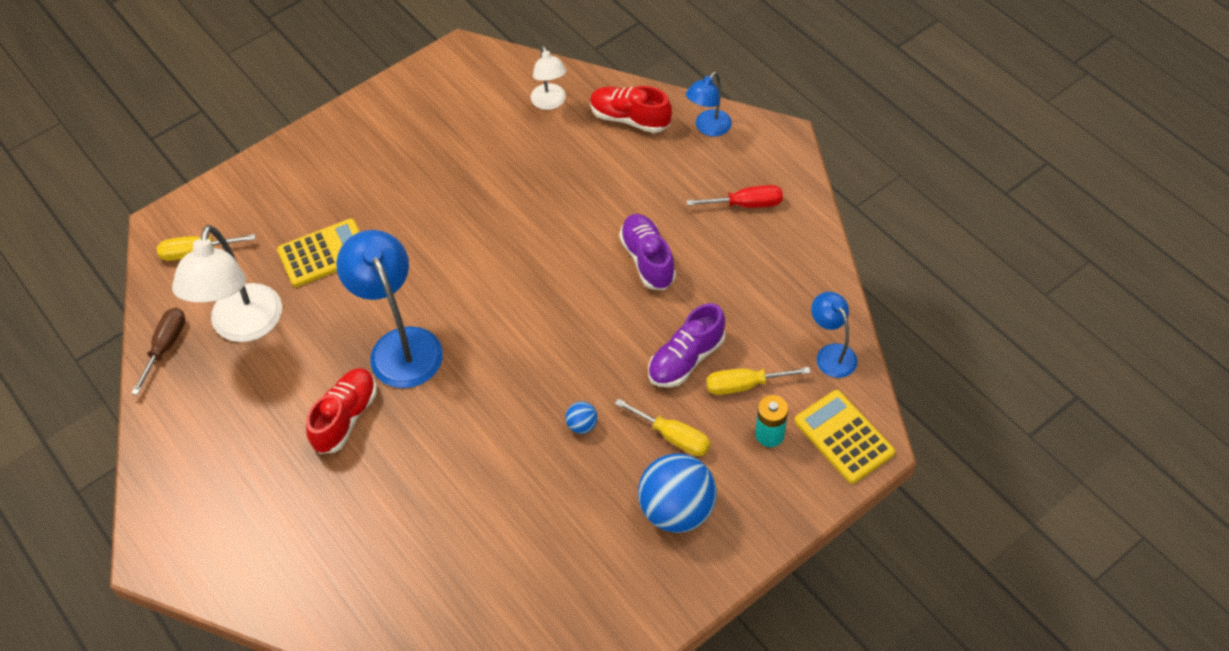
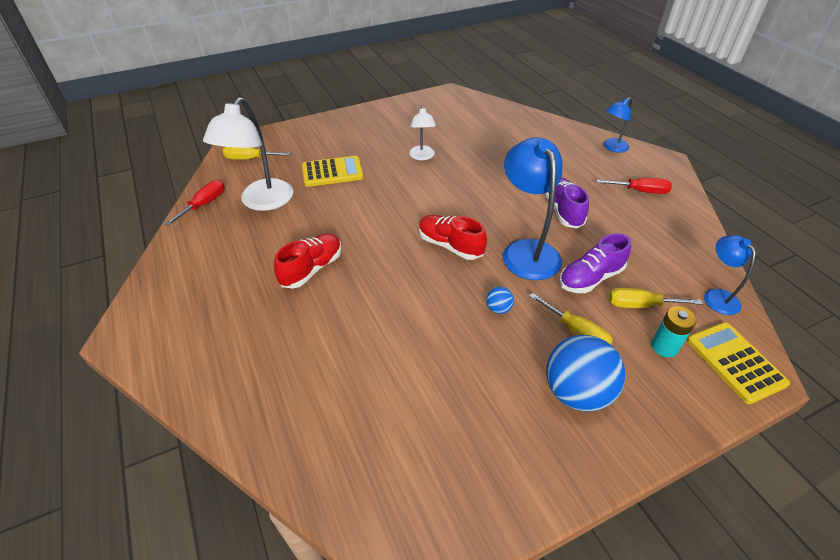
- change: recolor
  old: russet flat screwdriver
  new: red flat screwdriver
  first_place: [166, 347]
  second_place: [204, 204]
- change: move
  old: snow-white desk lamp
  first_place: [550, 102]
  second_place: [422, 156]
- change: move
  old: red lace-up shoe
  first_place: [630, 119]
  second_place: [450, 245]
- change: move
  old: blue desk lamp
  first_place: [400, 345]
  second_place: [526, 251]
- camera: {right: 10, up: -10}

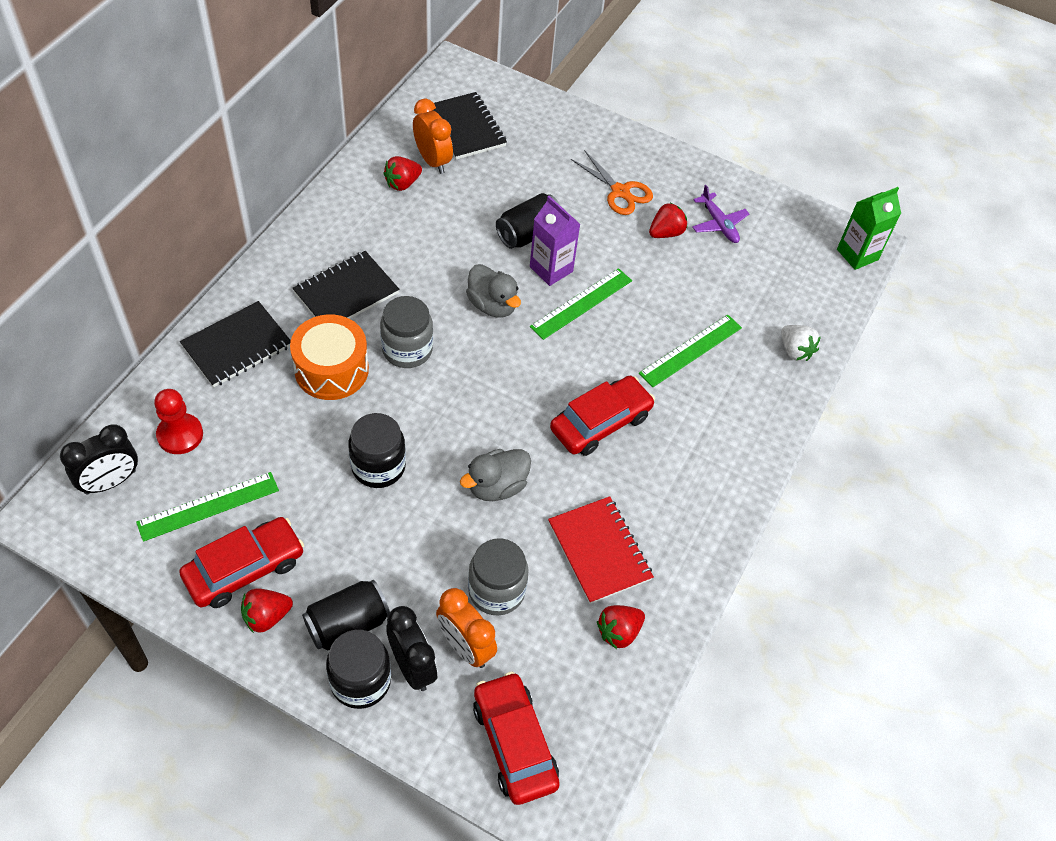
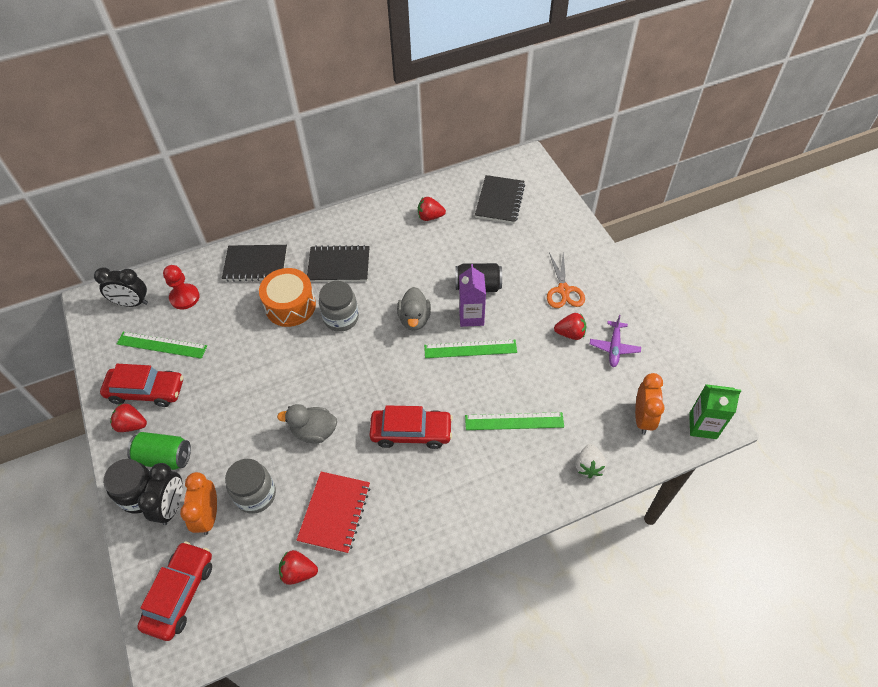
- change: recolor
  old: ebony tin
  new: green tin
  first_place: [347, 624]
  second_place: [164, 457]
- change: move
  old: bright orange clock
  first_place: [433, 161]
  second_place: [643, 418]
- change: delete
  old: ebony preserve jar
  first_place: [378, 466]
- camera: {right: 45, up: 0}

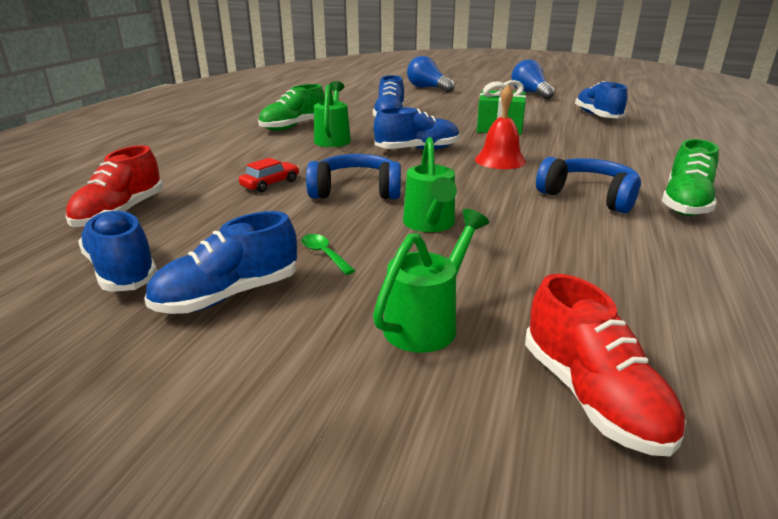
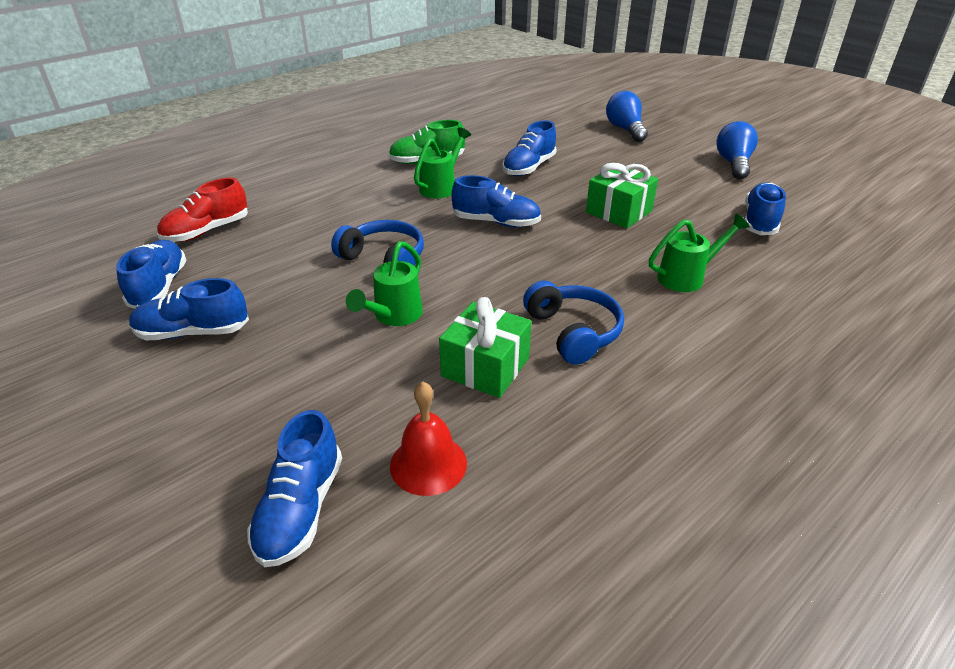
- change: recolor
  old: red lace-up shoe
  new: blue lace-up shoe
  first_place: [592, 397]
  second_place: [300, 509]
- change: move
  old: red bell
  first_place: [500, 160]
  second_place: [428, 464]
- change: insert
  new: green wrapped gift
  second_place: [485, 367]
- change: move
  old: green watering pot
  first_place: [428, 322]
  second_place: [687, 277]
- change: delete
  old: red toy car
  first_place: [270, 184]
- change: delete
  old: green spoon
  first_place: [324, 254]
- change: delete
  old: green lace-up shoe
  first_place: [685, 204]
- camera: {right: 30, up: 10}

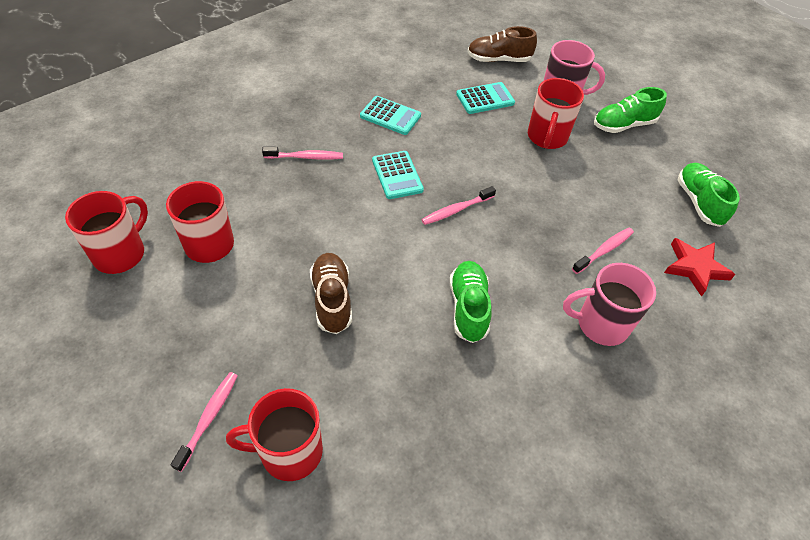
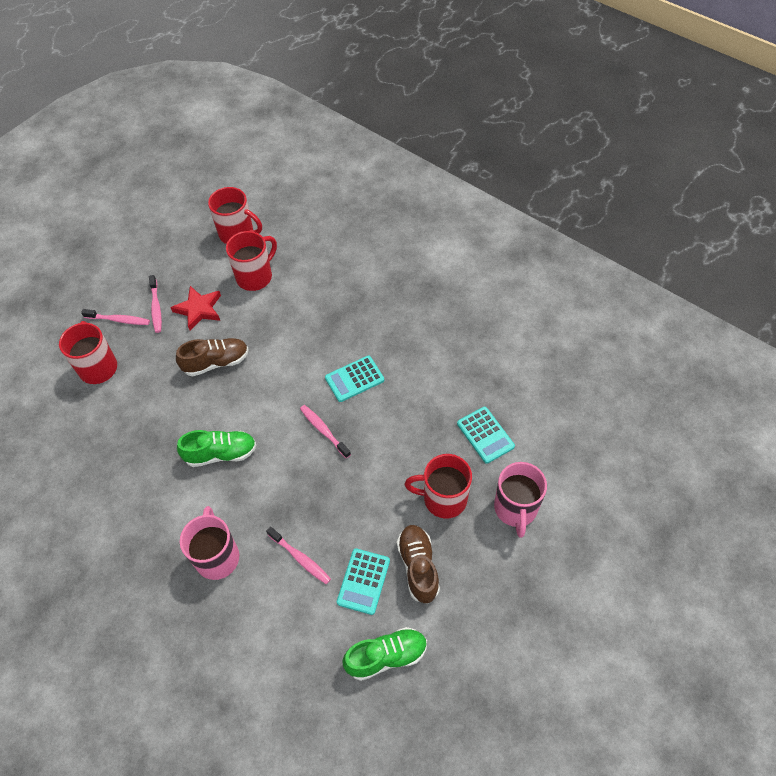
- change: move
  old: pink dental brush
  first_place: [306, 157]
  second_place: [156, 307]
- change: move
  old: red star
  first_place: [695, 267]
  second_place: [199, 309]
- change: move
  old: turquoise adding machine
  first_place: [390, 116]
  second_place: [363, 581]
- change: move
  old: russet lace-up shoe
  first_place: [498, 60]
  second_place: [418, 567]
- change: delete
  old: green lace-up shoe
  first_place: [623, 125]
- camera: {right: 85, up: 5}

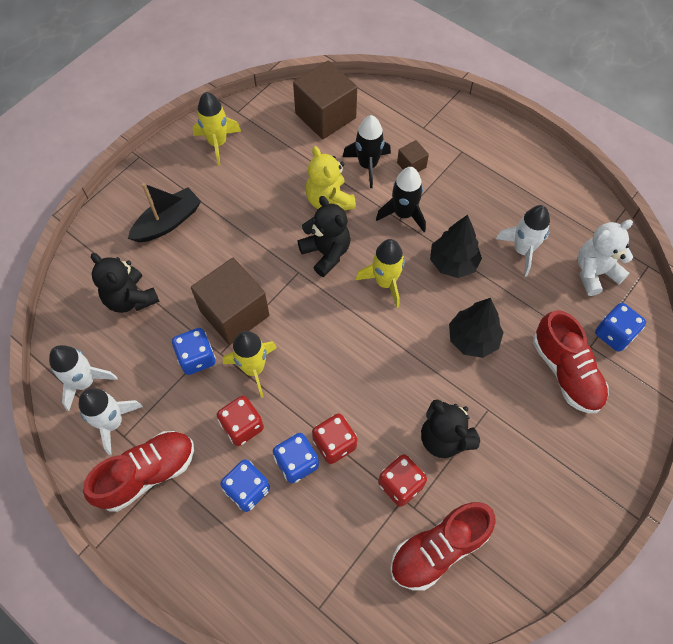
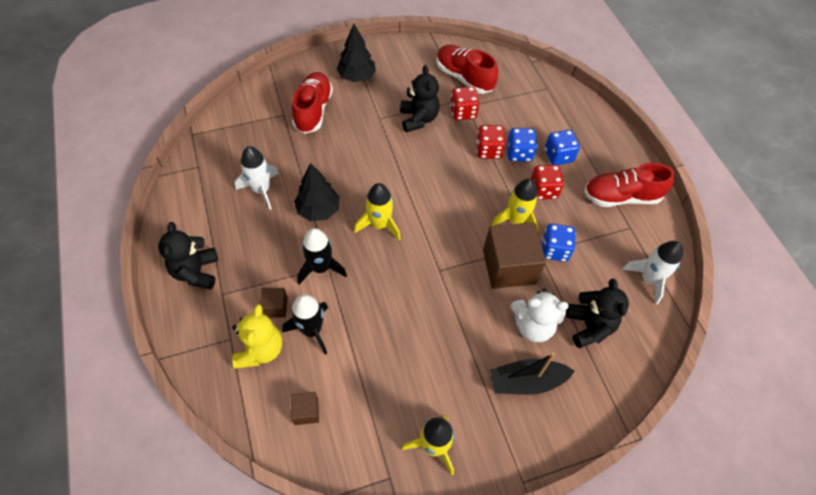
- change: move
  old: ebony stuffed bear
  first_place: [326, 253]
  second_place: [196, 272]
- change: move
  old: golden stuffed bear
  first_place: [329, 200]
  second_place: [260, 350]
- change: resize
  old: russet cube
  first_place: [325, 116]
  second_place: [306, 411]
  factor: 0.47
- change: move
  old: ebony fir tree
  first_place: [472, 339]
  second_place: [356, 77]
- change: rotate
  old: red lace-up shoe
  first_place: [438, 549]
  second_place: [464, 77]
  degrees: -135
- change: move
  old: snow-white stuffed bear
  first_place: [594, 272]
  second_place: [533, 326]
- change: delete
  old: snow-white rocket
  first_place: [112, 422]
- change: delete
  old: blue dice
  first_place: [614, 334]
- camera: {right: -150, up: -5}

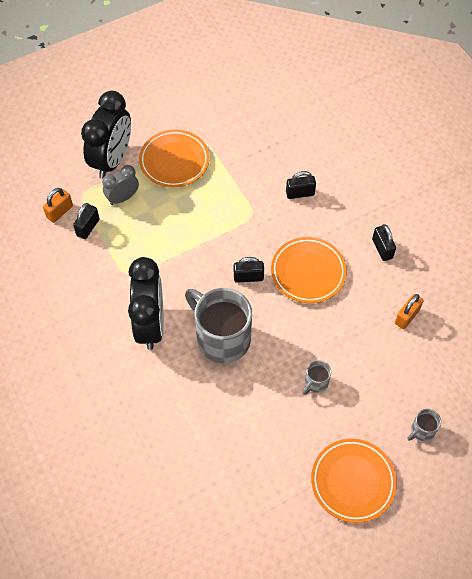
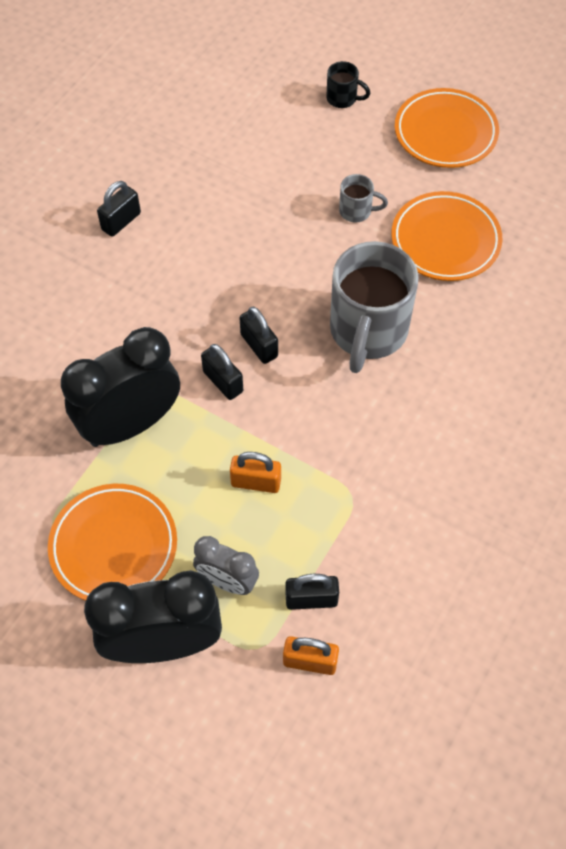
- change: move
  old: ebony clock
  first_place: [150, 324]
  second_place: [131, 424]
- change: move
  old: ebony lock
  first_place: [300, 193]
  second_place: [223, 381]
- change: move
  old: bright orange lock
  first_place: [406, 316]
  second_place: [256, 482]
- change: recolor
  old: ash-grey tea mug
  new: ebony tea mug
  first_place: [422, 430]
  second_place: [343, 98]
- change: move
  old: bright orange flat dish
  first_place: [308, 272]
  second_place: [445, 240]
- camera: {right: -120, up: 0}

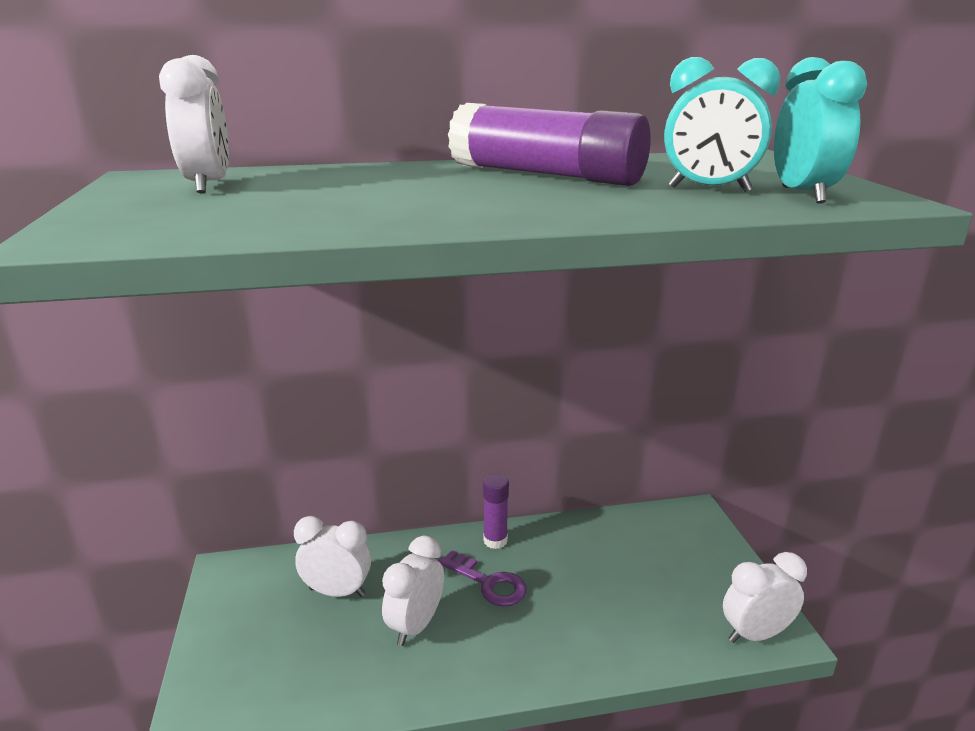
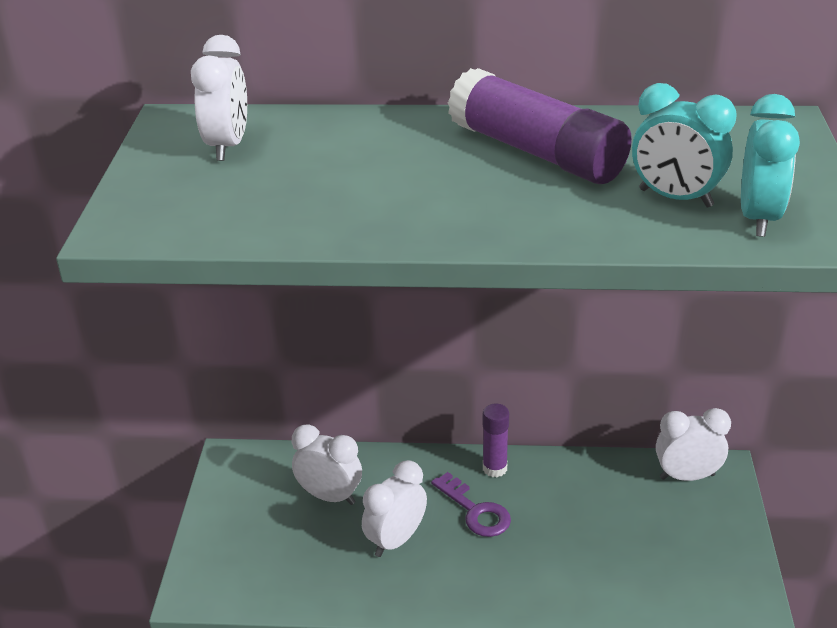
- change: move
  old: snow-white clock
  first_place: [755, 634]
  second_place: [687, 476]
- camera: {right: 15, up: 10}

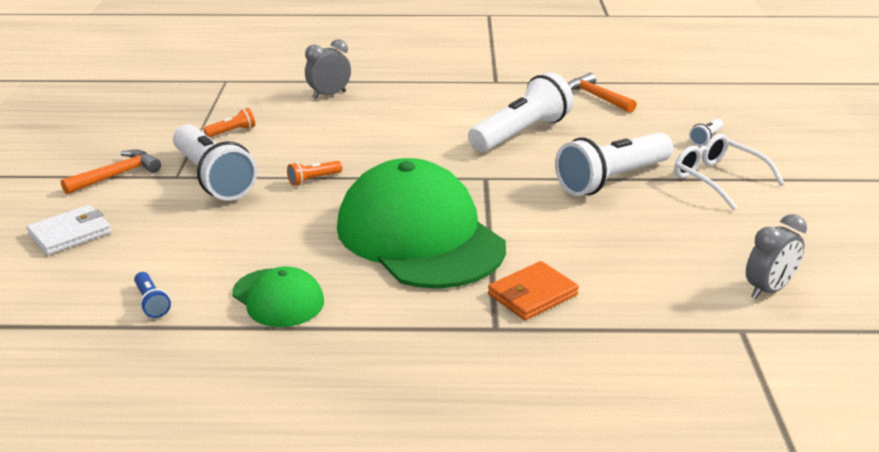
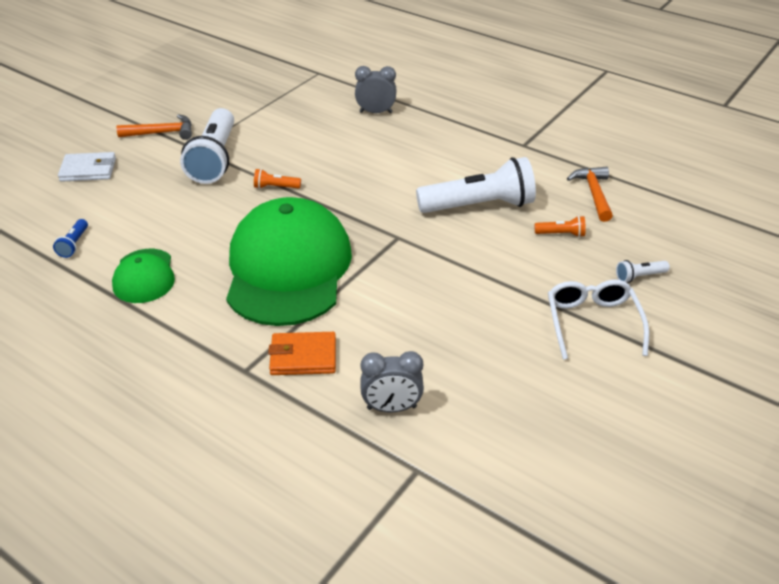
- change: move
  old: ash-grey clock
  first_place: [768, 290]
  second_place: [391, 408]
- change: move
  old: bright orange pocket torch
  first_place: [232, 132]
  second_place: [561, 234]
- change: delete
  old: snow-white pocket torch
  first_place: [611, 180]
- camera: {right: 35, up: 10}

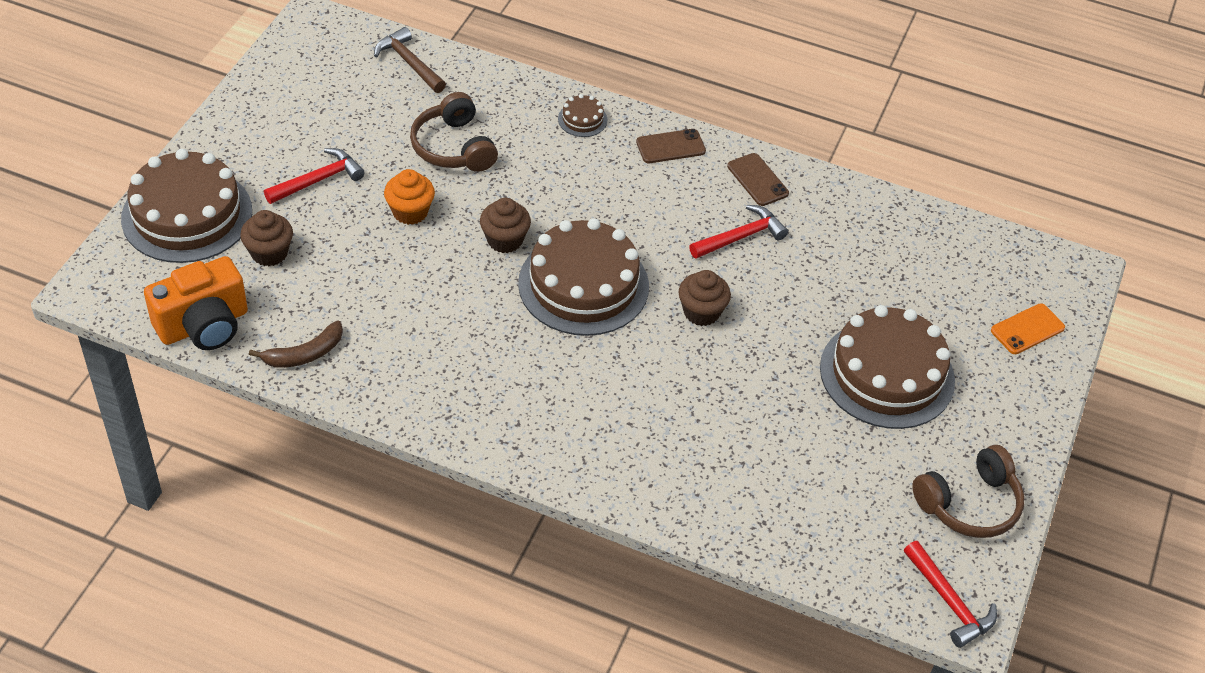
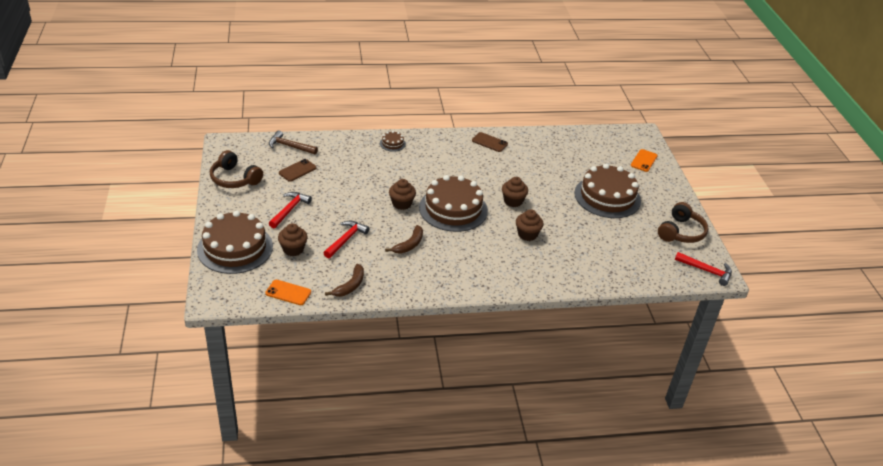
- change: move
  old: russet headset
  first_place: [453, 147]
  second_place: [234, 179]
- change: replace
  old: bright orange compact camera
  new: bright orange mobile phone
  first_place: [204, 325]
  second_place: [288, 293]
- change: move
  old: russet mobile phone
  first_place: [670, 146]
  second_place: [297, 170]
- change: move
  old: red claw hammer
  first_place: [740, 237]
  second_place: [346, 239]
- change: insert
  new: russet banana
  second_place: [409, 245]
- change: insert
  new: russet fairy cake
  second_place: [527, 234]
- change: delete
  old: bright orange fairy cake
  first_place: [410, 212]
- camera: {right: -30, up: -10}

